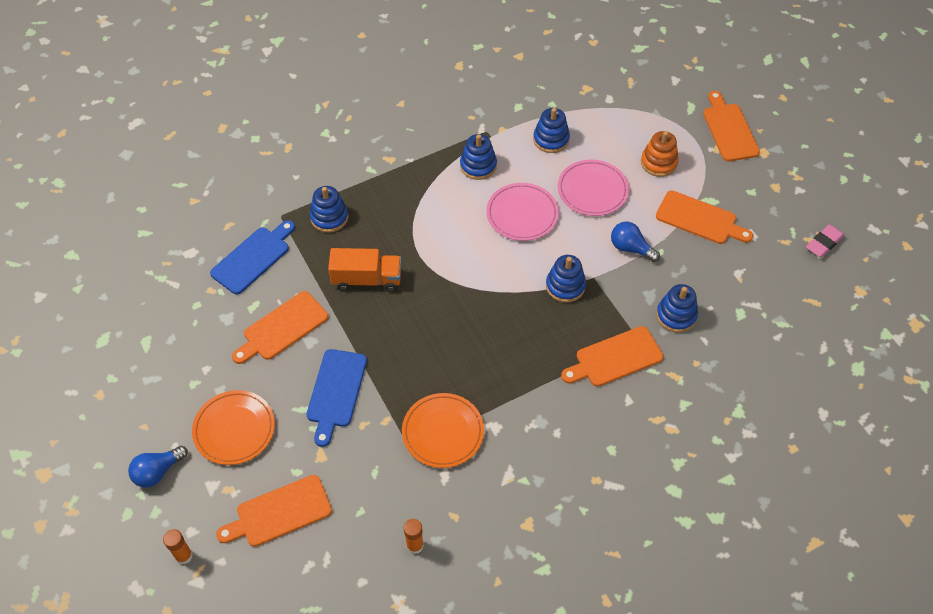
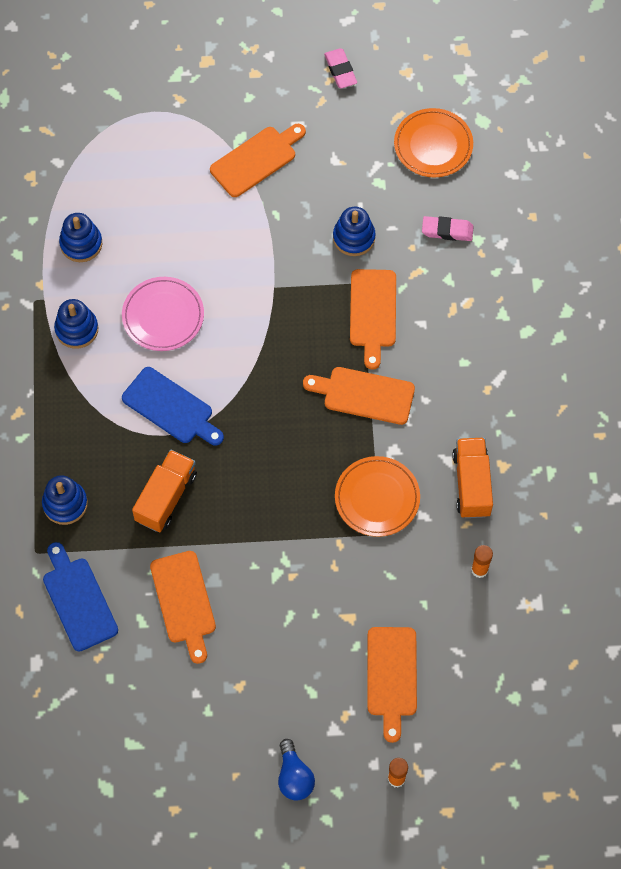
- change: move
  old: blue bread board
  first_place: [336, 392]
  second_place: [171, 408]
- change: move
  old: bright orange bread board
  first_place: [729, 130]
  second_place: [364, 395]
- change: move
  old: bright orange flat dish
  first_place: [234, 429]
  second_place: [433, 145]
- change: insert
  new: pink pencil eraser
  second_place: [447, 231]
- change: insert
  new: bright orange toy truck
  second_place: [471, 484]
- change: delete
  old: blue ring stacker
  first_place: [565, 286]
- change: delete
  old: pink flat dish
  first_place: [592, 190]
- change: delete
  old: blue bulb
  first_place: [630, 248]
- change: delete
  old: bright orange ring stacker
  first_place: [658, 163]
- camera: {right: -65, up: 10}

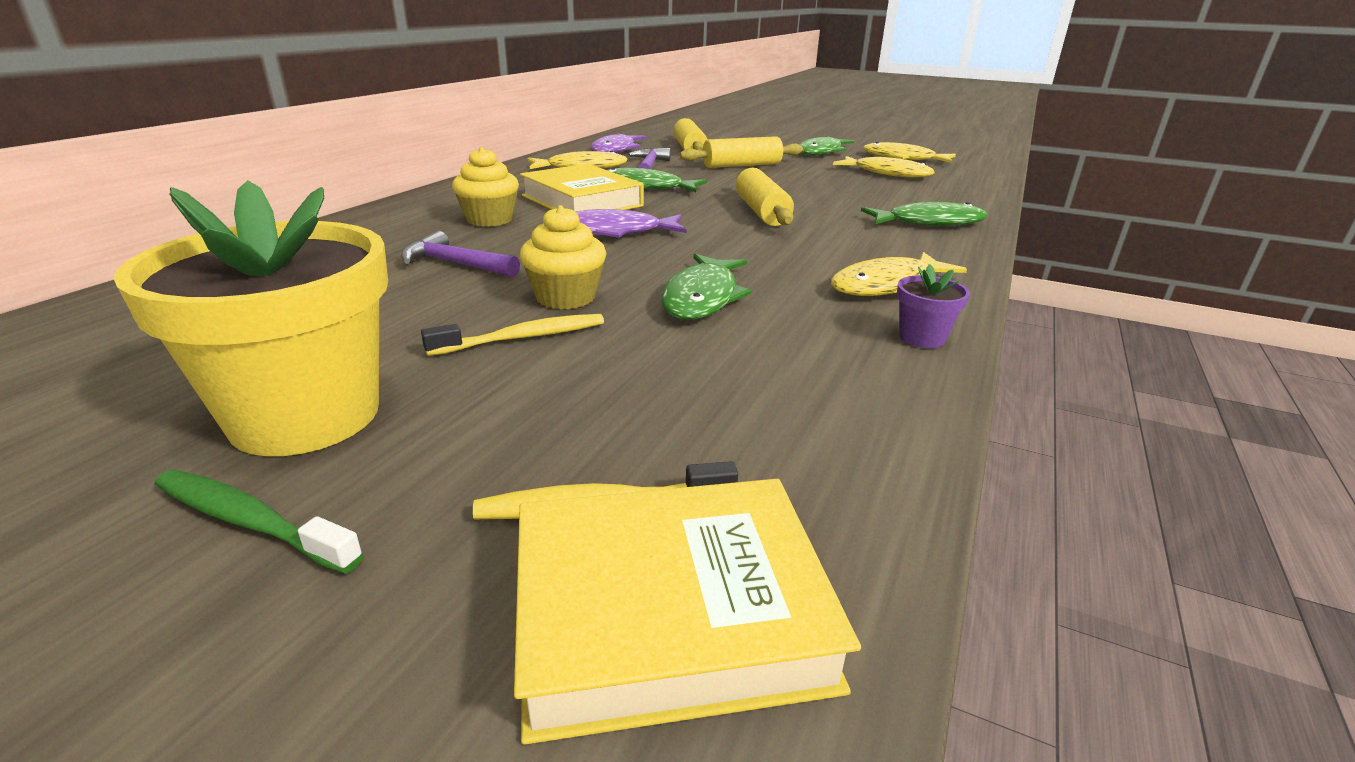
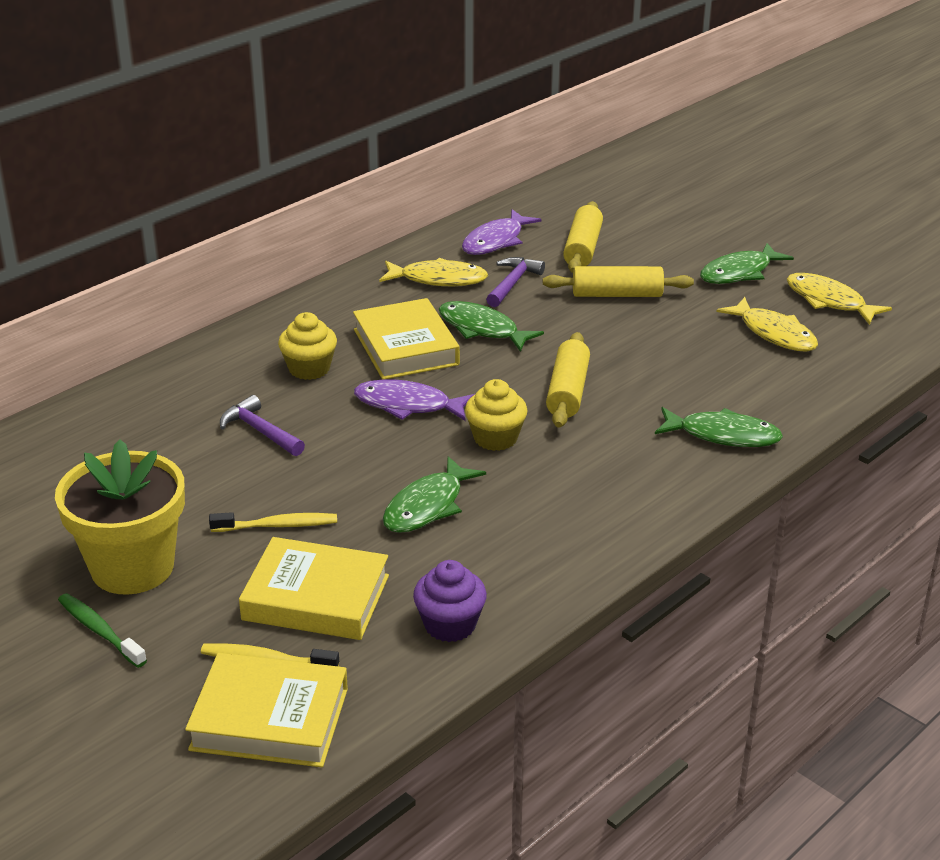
- change: insert
  new: golden hardcover
  second_place: [316, 598]
- change: insert
  new: violet fairy cake
  second_place: [450, 625]
- change: move
  old: golden fairy cake
  first_place: [566, 297]
  second_place: [495, 438]
- change: delete
  old: golden fish
  first_place: [888, 286]
- change: delete
  old: violet plant pot
  first_place: [922, 338]
- camera: {right: 20, up: 5}

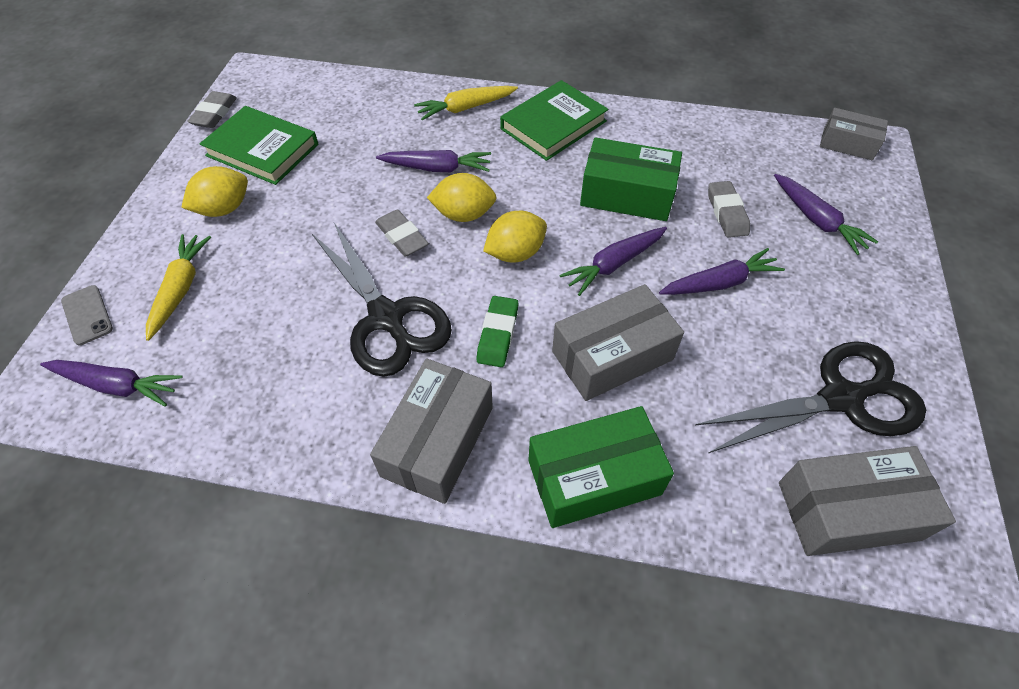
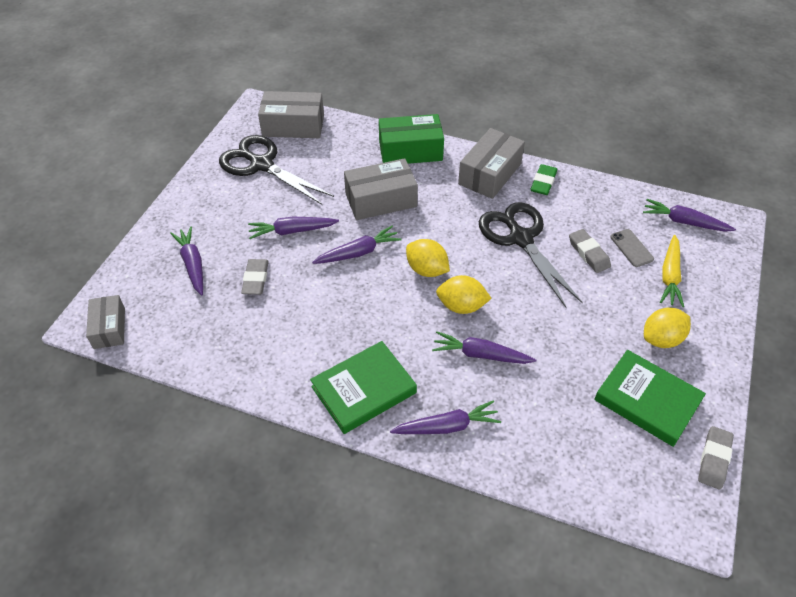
- change: rotate
  old: ash-grey box
  first_place: [847, 144]
  second_place: [109, 328]
  degrees: 45
- change: rotate
  old: ebony pair of scissors
  first_place: [841, 398]
  second_place: [262, 165]
  degrees: 45
- change: recolor
  old: golden carrot
  new: violet carrot
  first_place: [465, 108]
  second_place: [447, 426]
- change: rotate
  old: golden citrus fruit
  first_place: [515, 253]
  second_place: [426, 270]
  degrees: 60
- change: move
  old: green pencil eraser
  first_place: [498, 334]
  second_place: [543, 182]
- change: move
  old: ash-grey pencil eraser
  first_place: [402, 237]
  second_place: [588, 253]
- change: move
  old: ash-grey mobile phone
  first_place: [87, 315]
  second_place: [631, 248]
- change: delete
  old: green box
  first_place: [627, 195]
- camera: {right: -170, up: -5}

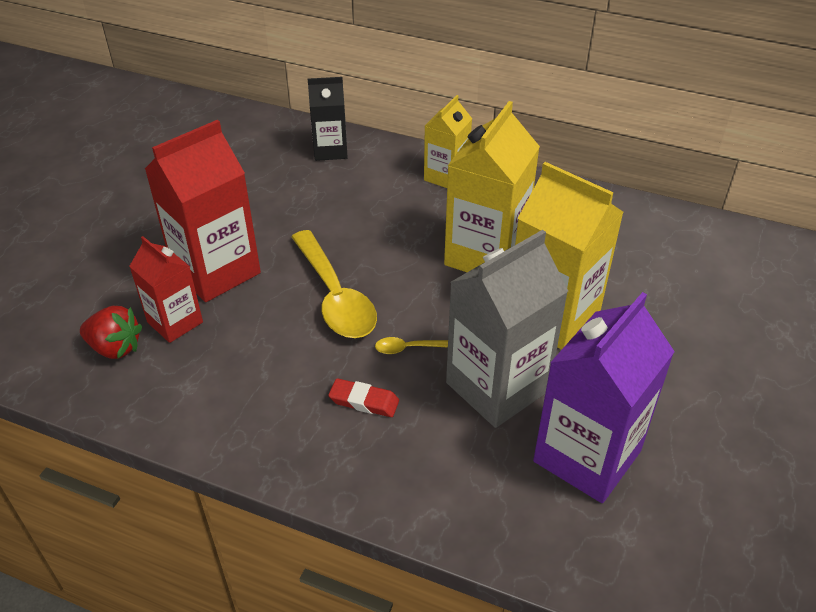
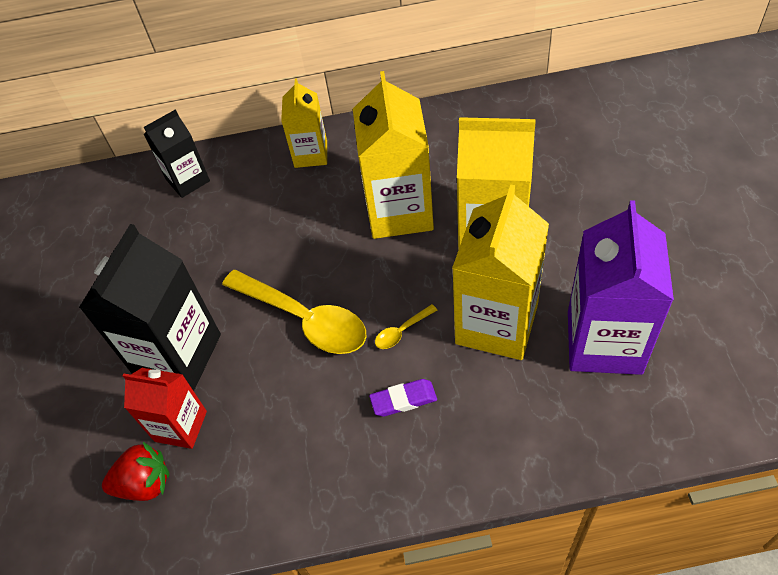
- change: recolor
  old: red carton
  new: ebony carton
  first_place: [216, 271]
  second_place: [178, 355]
- change: recolor
  old: red pencil eraser
  new: violet pencil eraser
  first_place: [364, 401]
  second_place: [403, 400]
- change: recolor
  old: ash-grey carton
  new: golden carton
  first_place: [497, 387]
  second_place: [496, 324]
- camera: {right: -25, up: 10}

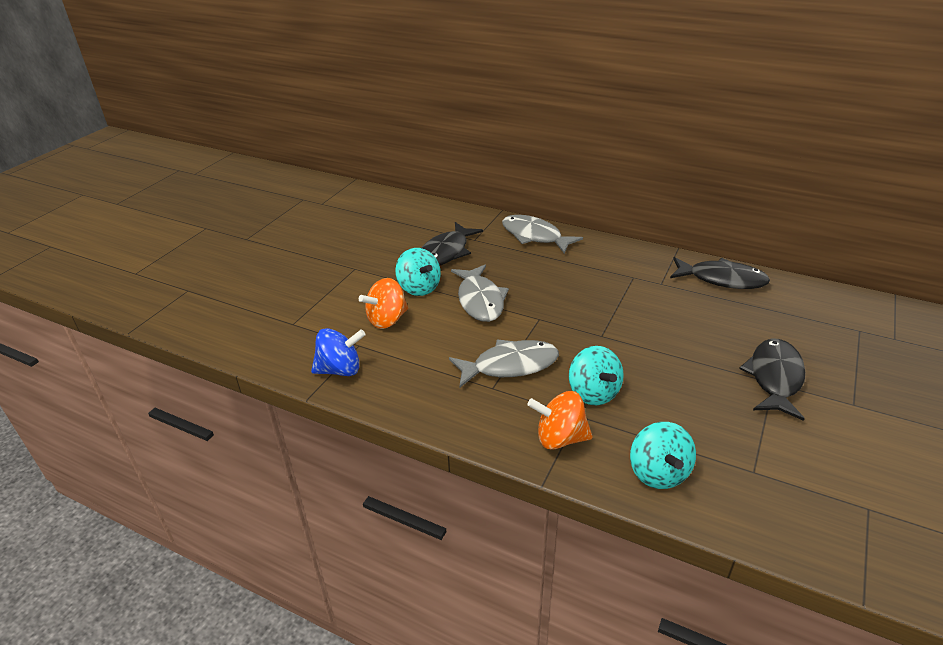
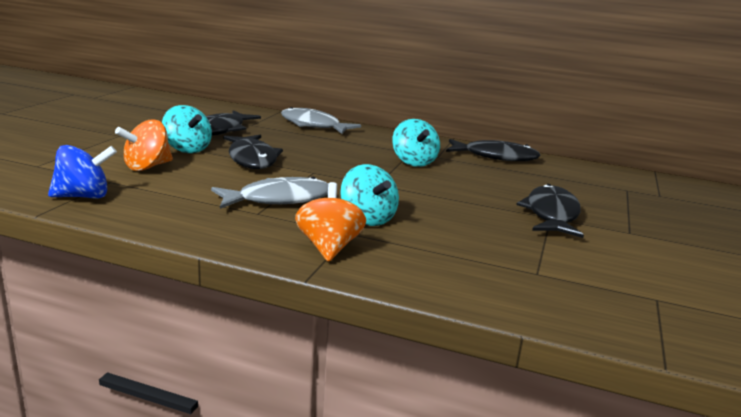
- change: recolor
  old: ash-grey fish
  new: ebony fish
  first_place: [480, 300]
  second_place: [252, 159]
- change: rotate
  old: bright orange toy top
  first_place: [560, 438]
  second_place: [329, 247]
  degrees: 90
- change: move
  old: turquoise toy top
  first_place: [658, 473]
  second_place: [414, 162]
- camera: {right: -10, up: -15}

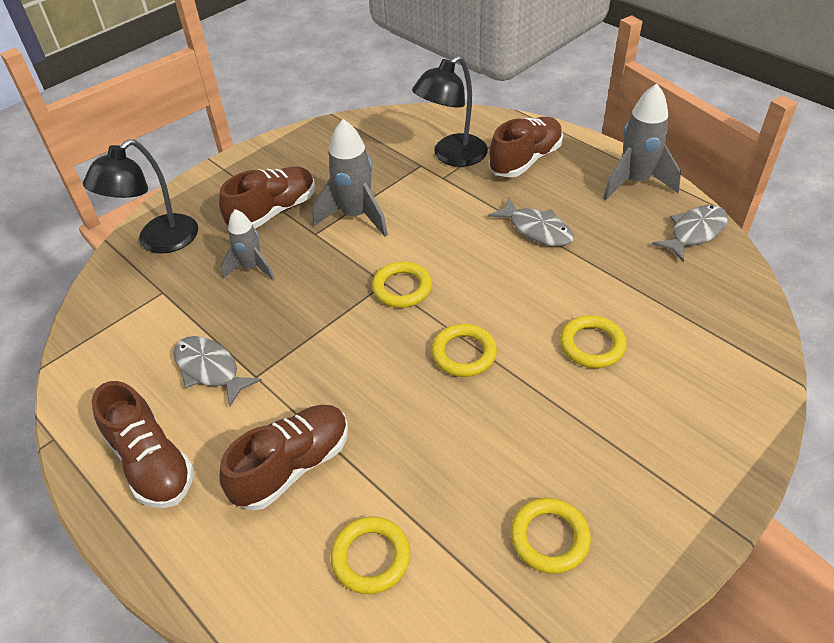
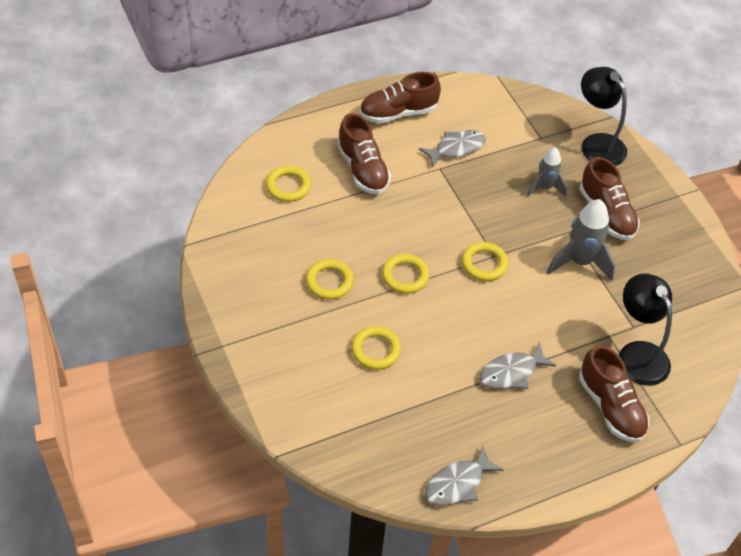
- change: move
  old: golden torus
  first_place: [549, 538]
  second_place: [329, 282]
- change: rotate
  old: ash-grey fish
  first_place: [694, 232]
  second_place: [458, 484]
  degrees: 75
- change: delete
  old: ash-grey rocket
  first_place: [635, 182]
- camera: {right: 105, up: 5}

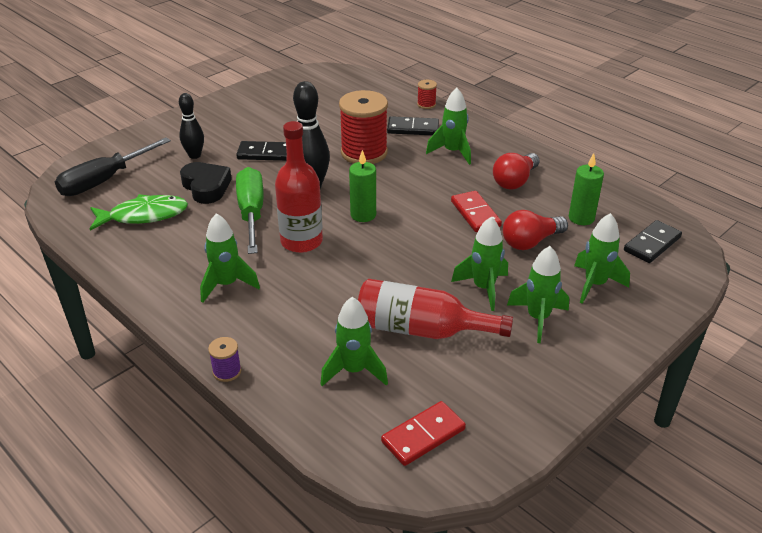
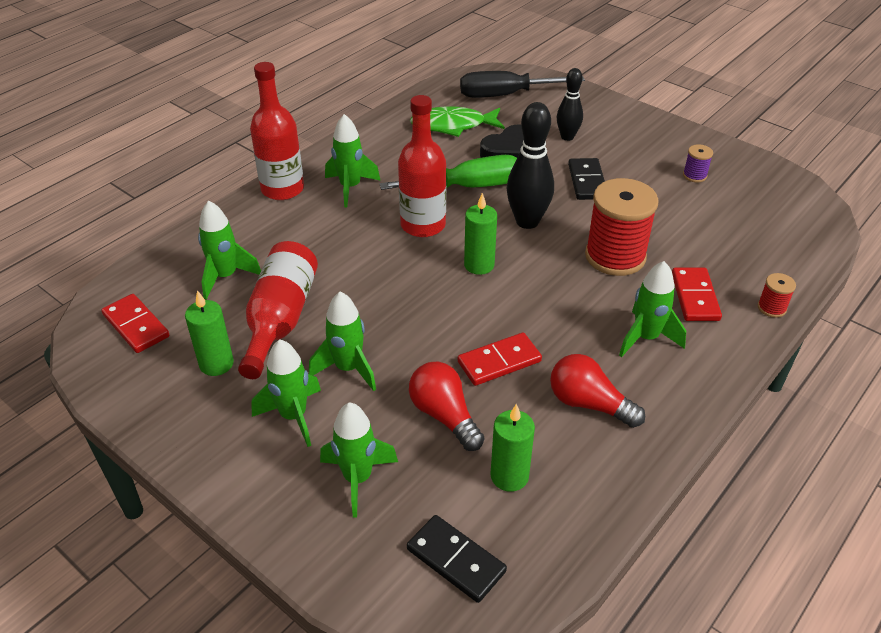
- change: insert
  new: green pillar candle
  second_place: [216, 364]
- change: insert
  new: red bottle
  second_place: [282, 189]
- change: rotate
  old: green fish
  first_place: [144, 215]
  second_place: [452, 126]
  degrees: 105
- change: rotate
  old: ebony flat screwdriver
  first_place: [105, 180]
  second_place: [506, 95]
  degrees: -45
- change: recolor
  old: ebony domino
  new: red domino
  first_place: [413, 128]
  second_place: [694, 297]
- change: move
  old: violet bobbin
  first_place: [227, 371]
  second_place: [694, 175]
- camera: {right: 85, up: 5}

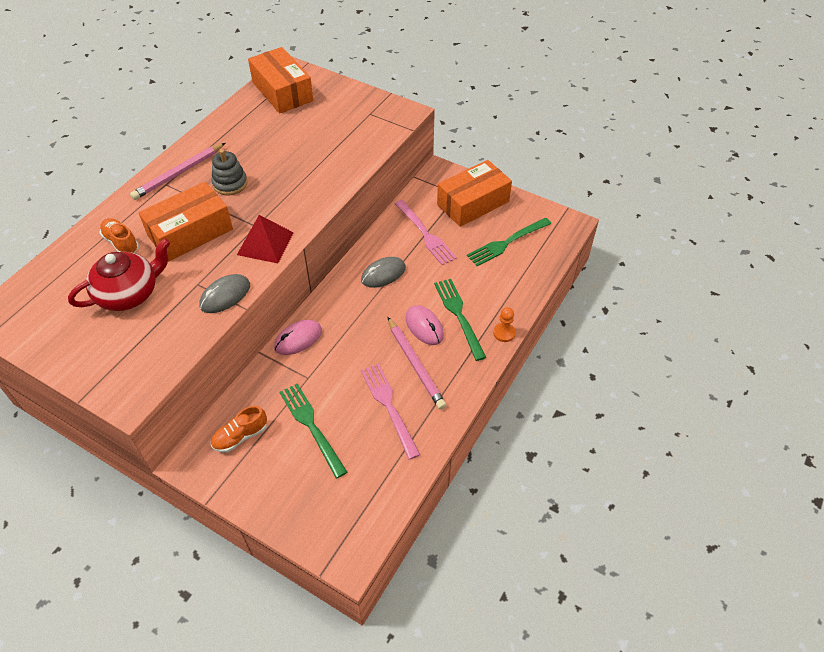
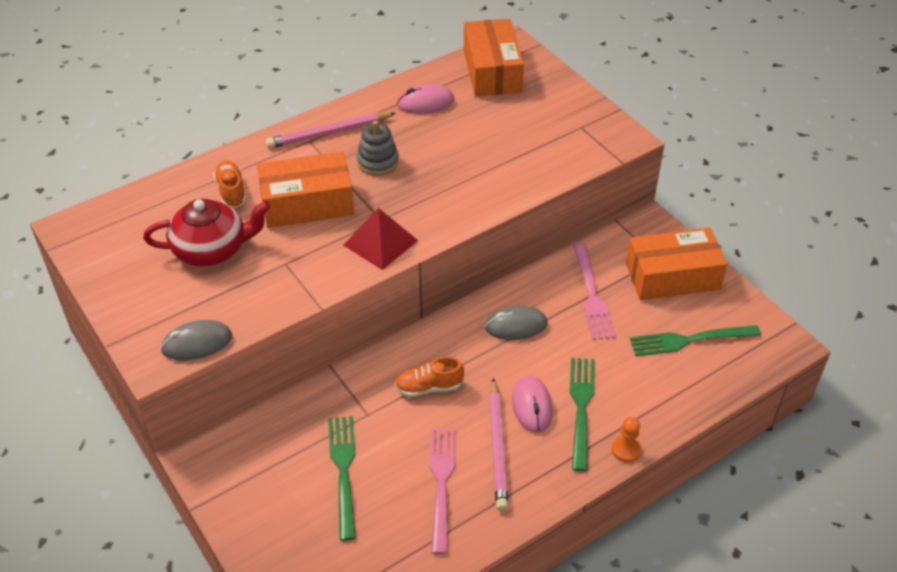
- change: move
  old: ash-grey computer mouse
  first_place: [225, 296]
  second_place: [197, 343]
- change: move
  old: bright orange lace-up shoe
  first_place: [240, 436]
  second_place: [429, 387]
- change: move
  old: pink computer mouse
  first_place: [298, 339]
  second_place: [425, 103]
- camera: {right: 25, up: -5}

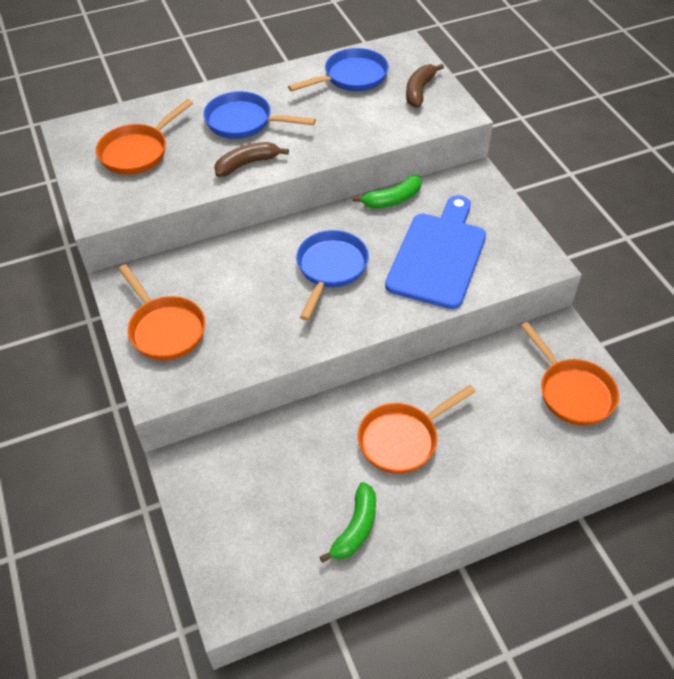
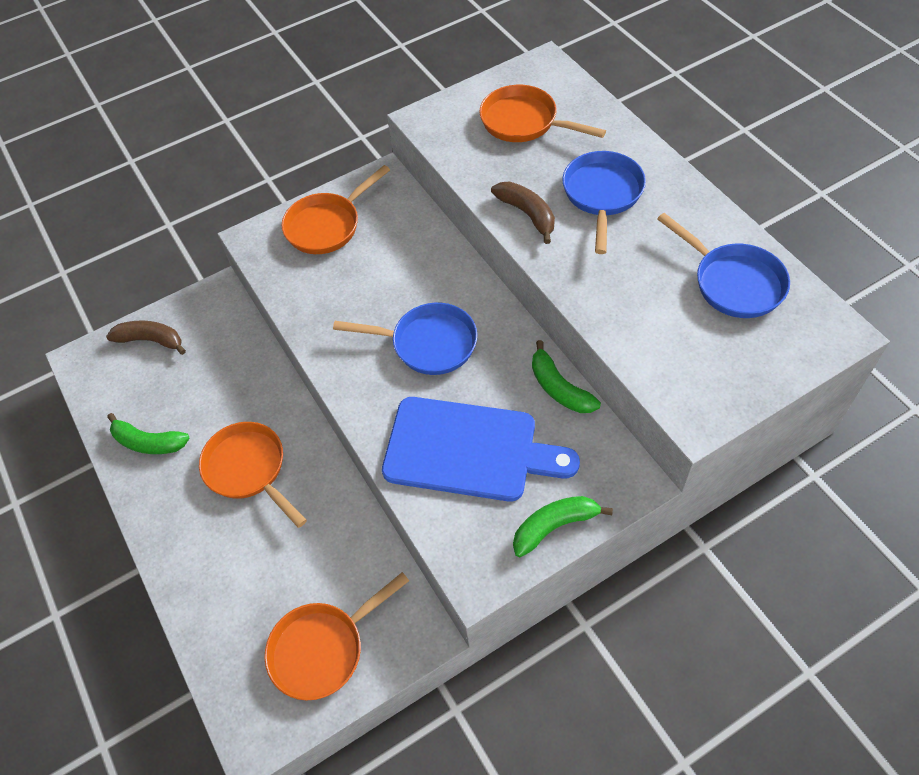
- change: move
  old: russet banana
  first_place: [419, 91]
  second_place: [151, 340]
- change: insert
  new: green banana
  second_place: [554, 526]
- camera: {right: 85, up: 5}

